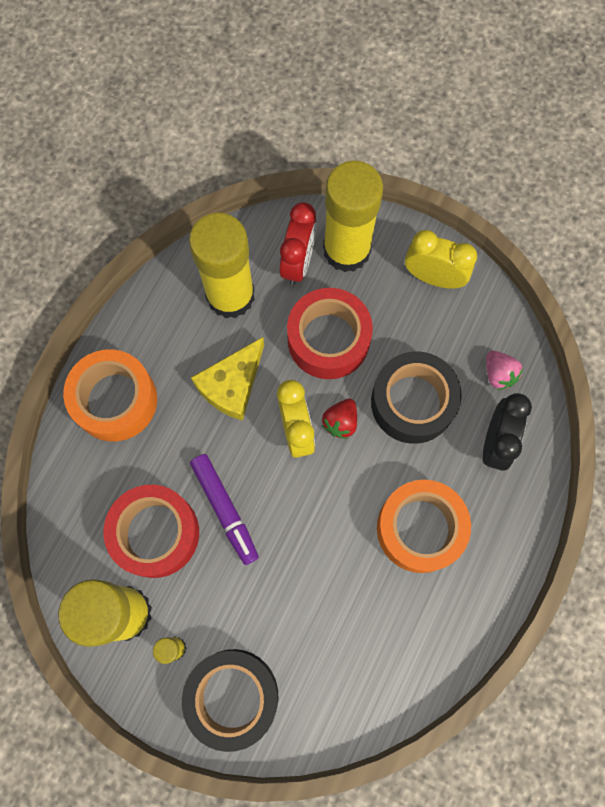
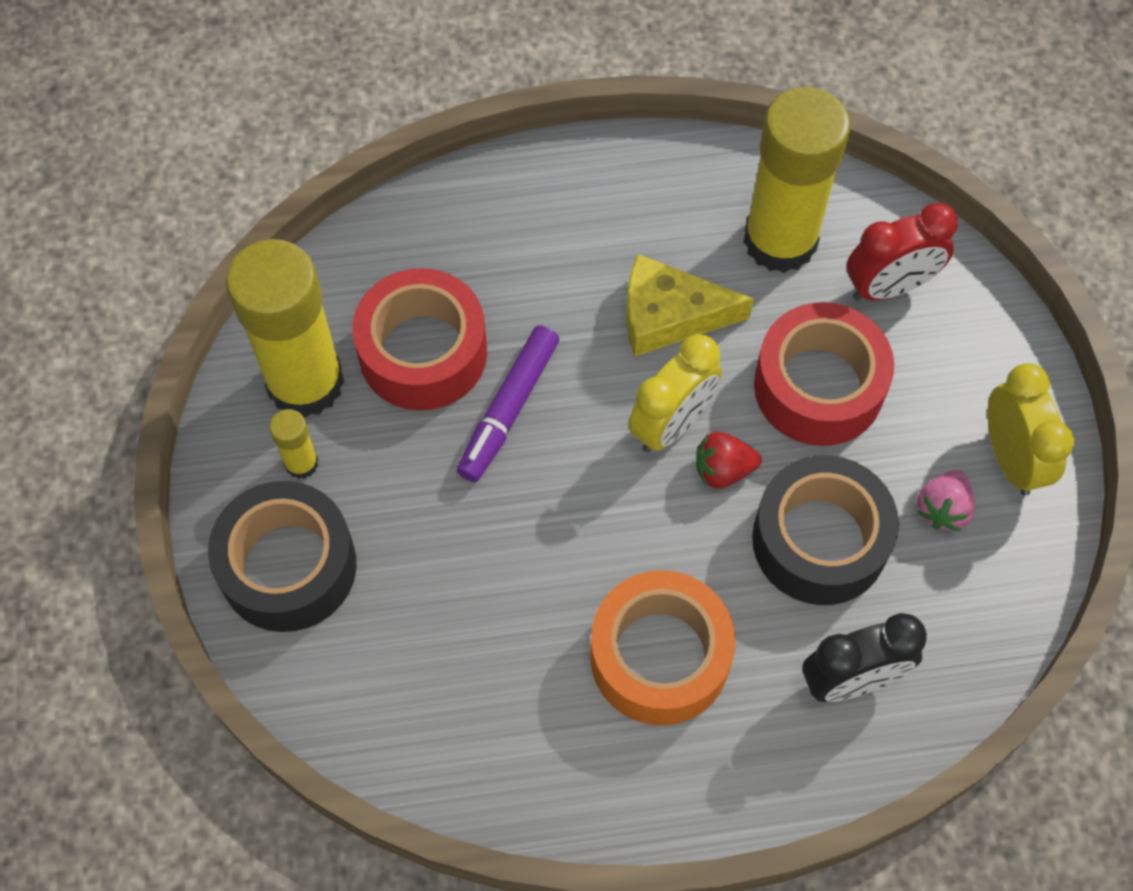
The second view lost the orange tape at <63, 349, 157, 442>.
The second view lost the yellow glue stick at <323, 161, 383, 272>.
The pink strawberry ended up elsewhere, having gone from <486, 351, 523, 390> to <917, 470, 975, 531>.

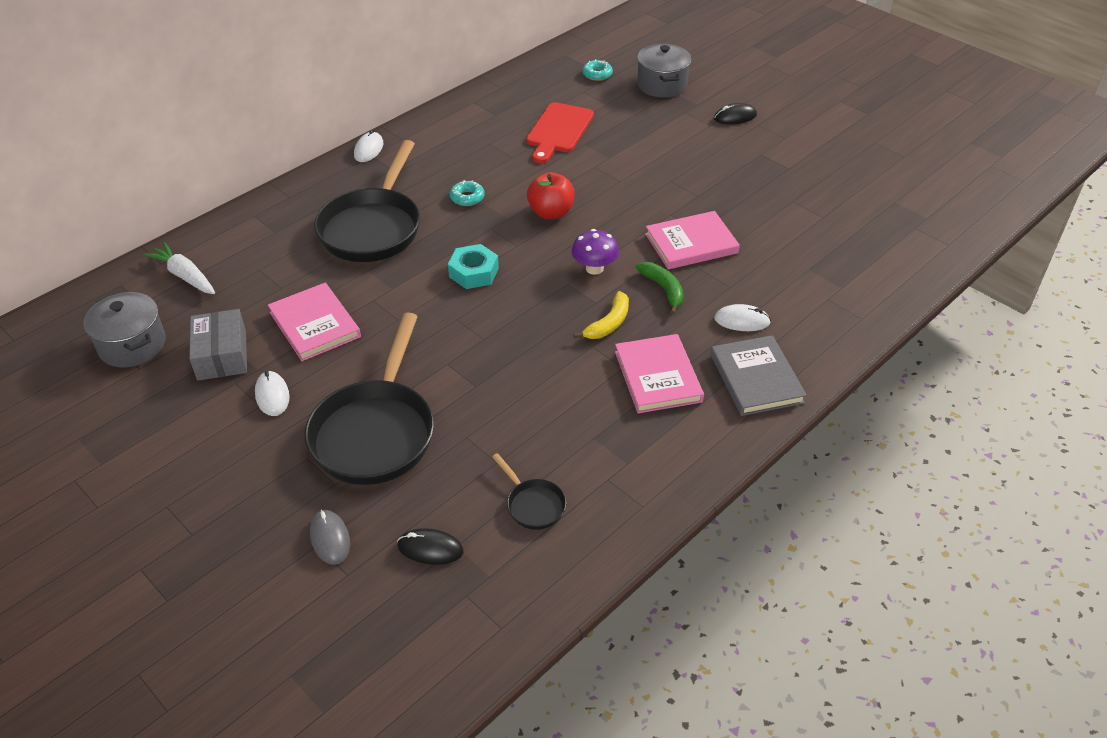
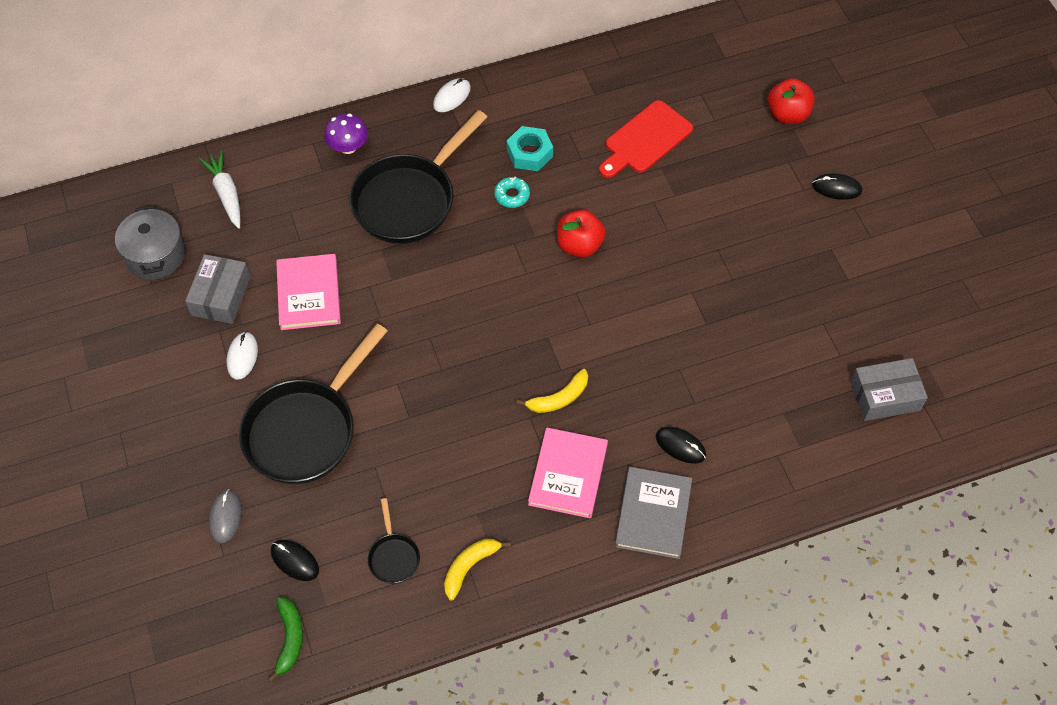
The turquoise nut ended up elsewhere, having gone from <448, 244, 499, 289> to <507, 126, 553, 171>.
The purple mushroom ended up elsewhere, having gone from <572, 229, 619, 275> to <324, 113, 368, 154>.
The second view lost the turquoise donut at <582, 59, 613, 81>.
The green banana ended up elsewhere, having gone from <636, 262, 684, 314> to <268, 597, 303, 683>.
Where the grey pot stood at <637, 44, 691, 98>, the red apple came to stand at <768, 78, 815, 124>.
The second view lost the pink book at <645, 211, 740, 270>.
What was the white mouse at <714, 304, 771, 331> turned into the black mouse at <656, 427, 706, 464>.
The second view gained the yellow banana at <444, 539, 511, 600>.
The second view gained the grey box at <850, 358, 928, 421>.

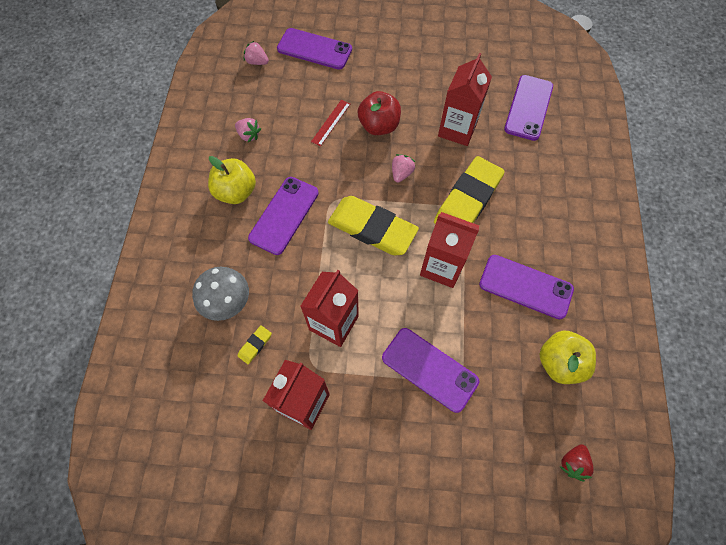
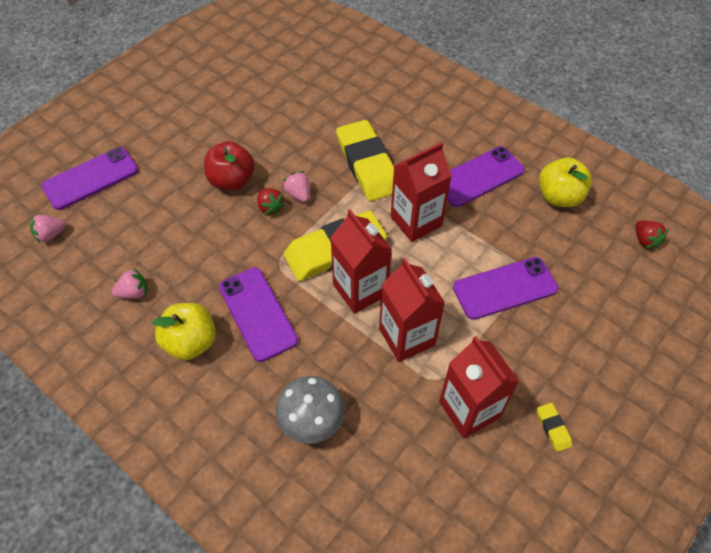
The yellow eraser ended up elsewhere, having gone from <237, 325, 272, 364> to <537, 403, 572, 452>.
The second view lost the red ruler at <311, 100, 350, 146>.
The red carton ended up elsewhere, having gone from <438, 53, 492, 146> to <330, 209, 392, 314>.
The second view lost the purple phone at <504, 75, 553, 141>.
The second view gained the red strawberry at <257, 188, 286, 215>.

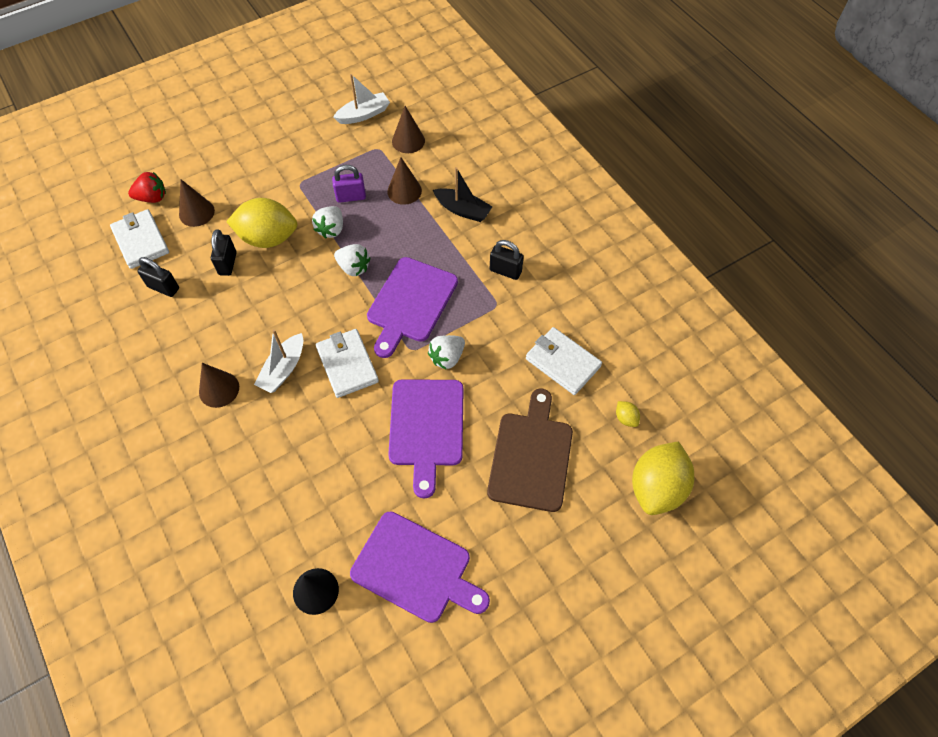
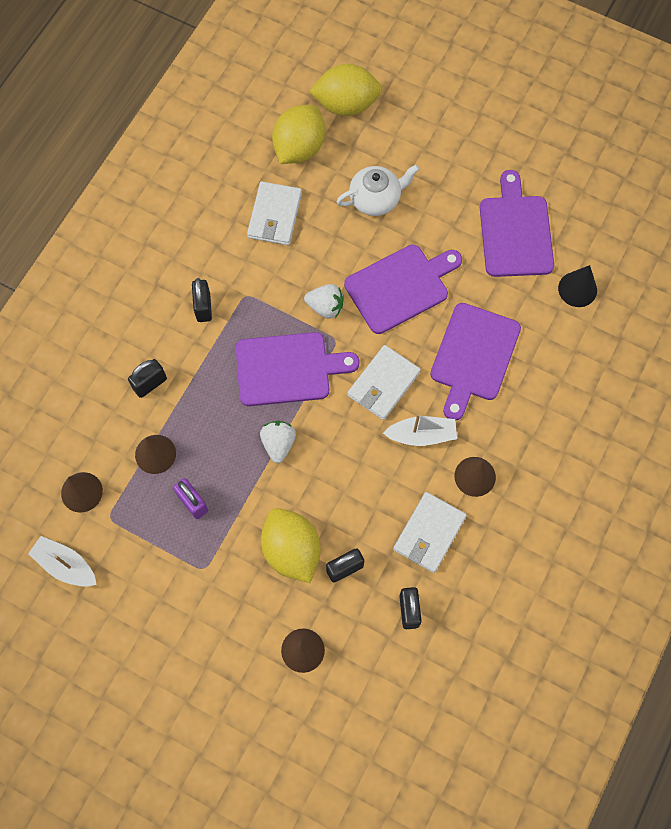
The white wallet ended up elsewhere, having gone from <110, 209, 169, 269> to <393, 492, 467, 573>.
The second view lost the red strawberry at <128, 172, 166, 203>.
The second view lost the white strawberry at <312, 206, 343, 239>.
Where the black boat stood at <433, 167, 493, 222>, the black padlock came to stand at <128, 359, 167, 398>.
Where the brown cutting board stood at <487, 389, 573, 512>, the white teapot came to stand at <337, 165, 419, 216>.
The size of the yellow lemon at <616, 401, 640, 427> changed by a factor of 2.50.
The second view gained the purple cutting board at <430, 303, 521, 421>.

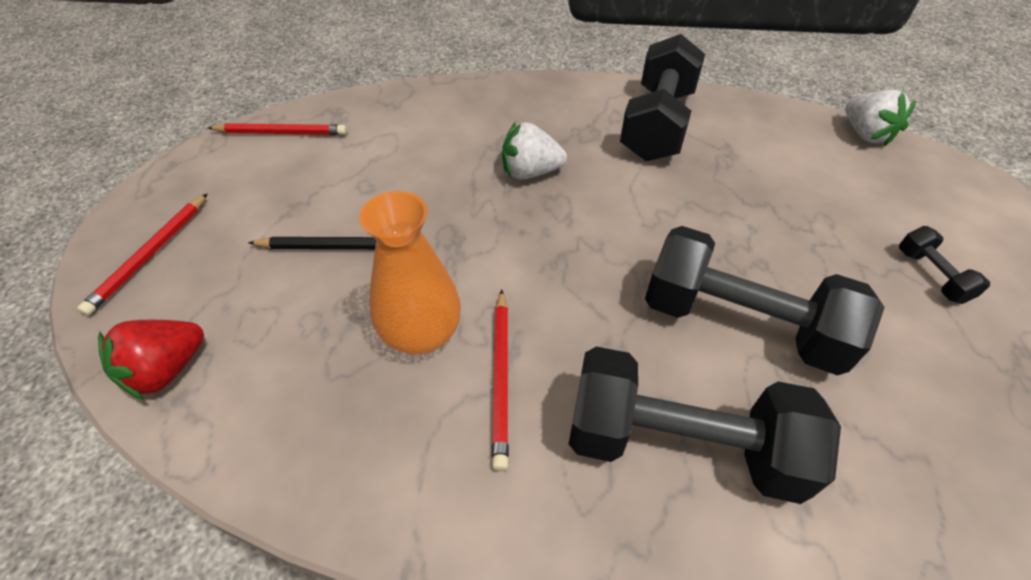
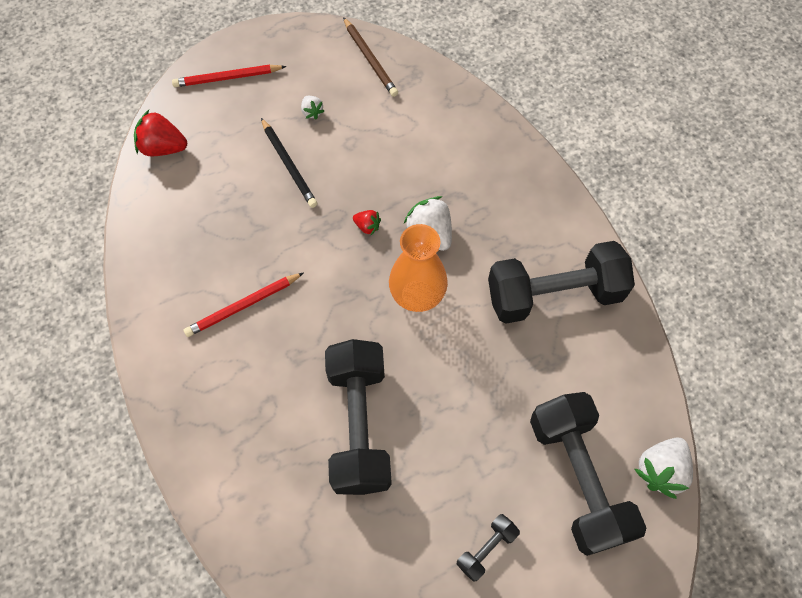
What was the red pencil at <208, 123, 347, 135> turned into the brown pencil at <343, 17, 398, 97>.
The orange vase ended up elsewhere, having gone from <359, 191, 461, 354> to <389, 224, 448, 312>.
The black dumbbell ended up elsewhere, having gone from <569, 347, 841, 504> to <530, 392, 646, 556>.
The second view gained the white strawberry at <301, 96, 324, 119>.
The second view gained the red strawberry at <353, 210, 381, 235>.

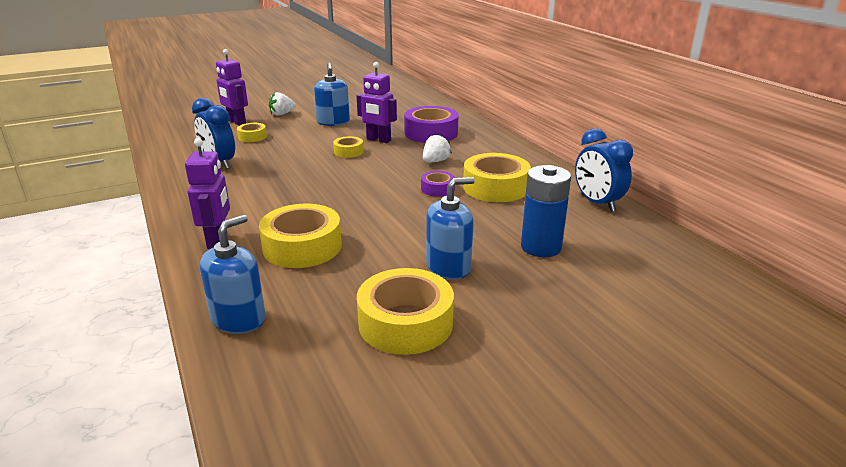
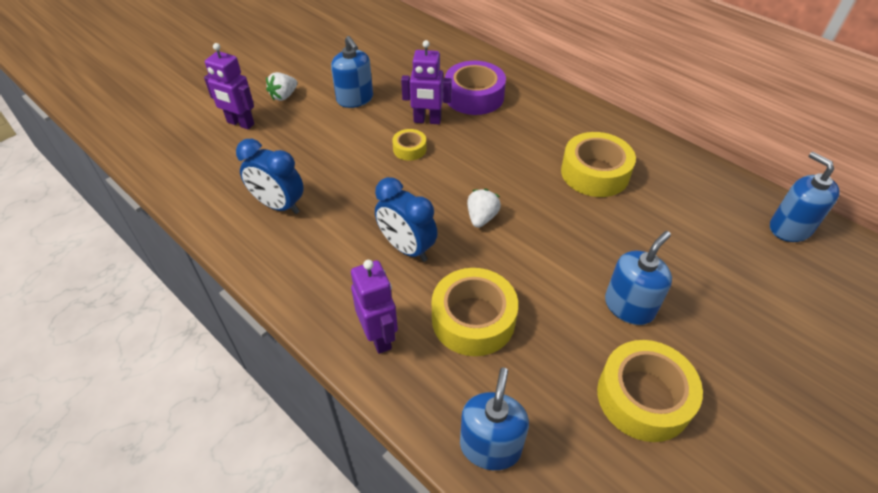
The second view lost the yellow tape at <237, 123, 267, 142>.
The second view lost the purple tape at <421, 171, 455, 197>.
The white strawberry ended up elsewhere, having gone from <423, 134, 452, 162> to <467, 189, 501, 228>.
The second view lost the blue battery at <521, 165, 571, 257>.
The blue clock ended up elsewhere, having gone from <575, 129, 633, 212> to <375, 177, 438, 262>.
The second view gained the blue soap dispenser at <770, 152, 840, 242>.

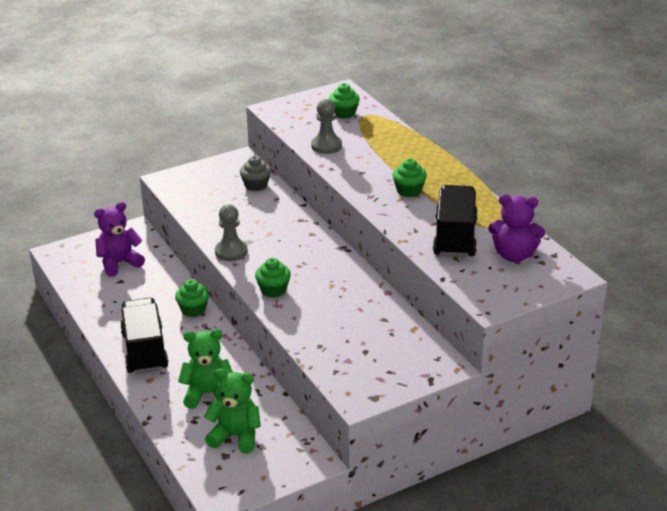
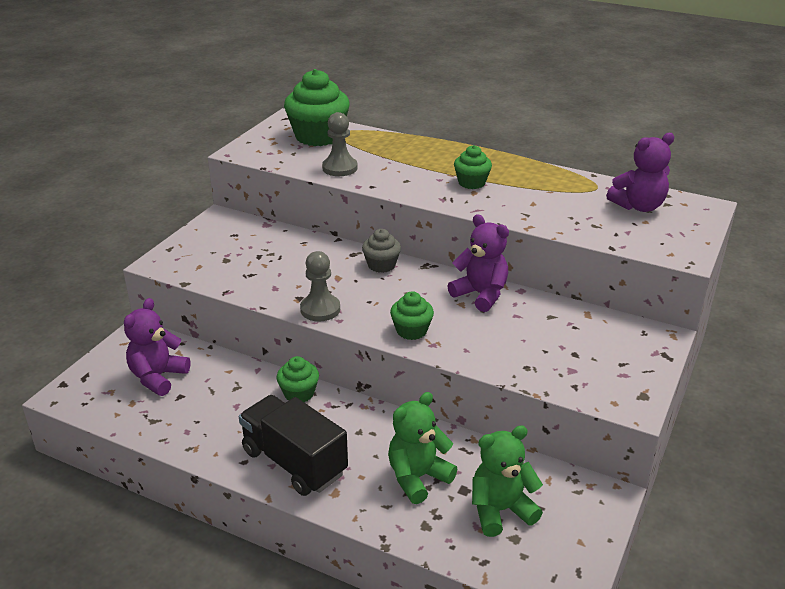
The grey cupcake ended up elsewhere, having gone from <240, 156, 271, 191> to <362, 229, 401, 273>.
The size of the green cupcake at <329, 83, 360, 119> changed by a factor of 1.88.
The second view lost the black truck at <433, 185, 478, 258>.
The second view gained the purple teddy bear at <447, 214, 509, 312>.

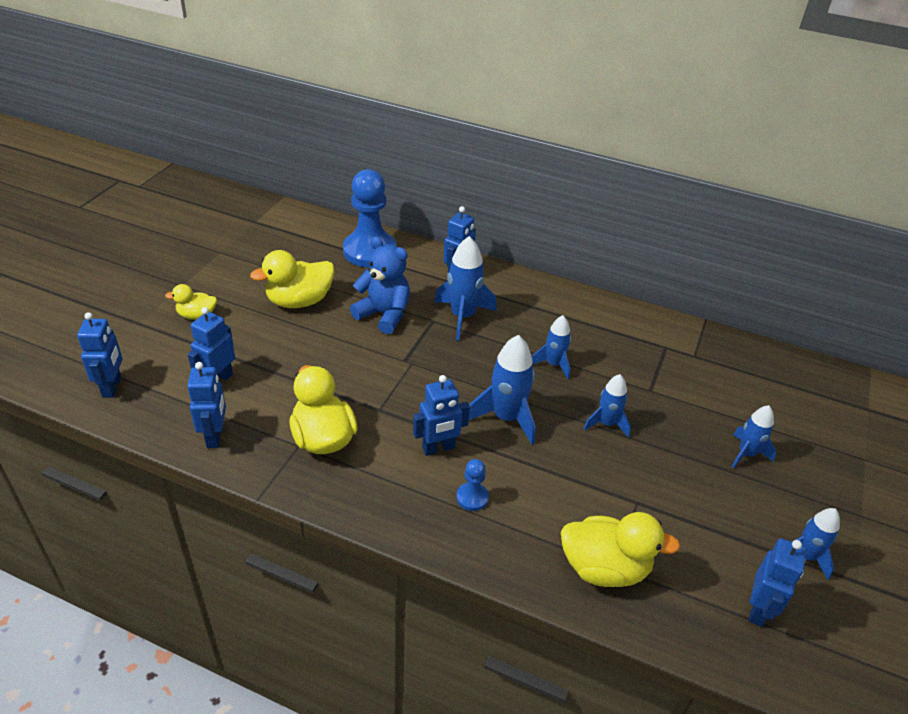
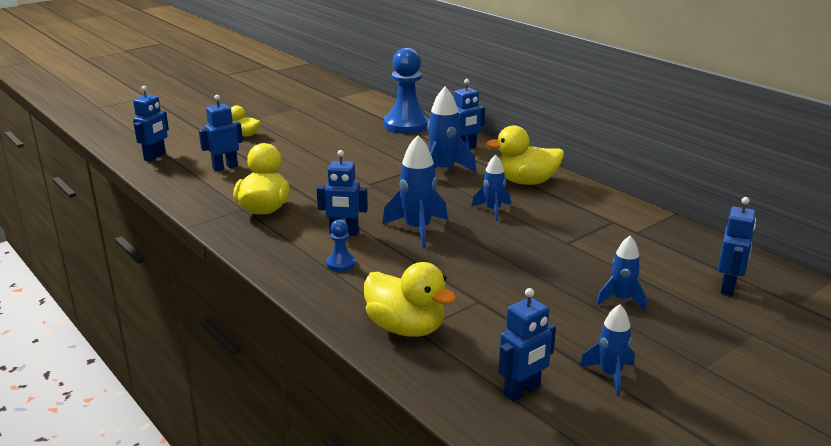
The blue robot ended up elsewhere, having gone from <187, 362, 226, 448> to <718, 197, 756, 296>.
The yellow duck ended up elsewhere, having gone from <250, 250, 335, 308> to <486, 125, 564, 185>.
The second view lost the blue teddy bear at <350, 236, 410, 334>.
The second view lost the blue rocket at <584, 374, 631, 438>.

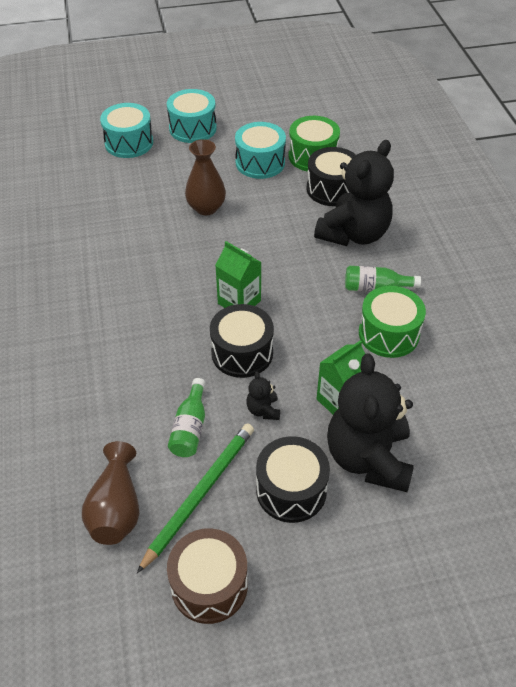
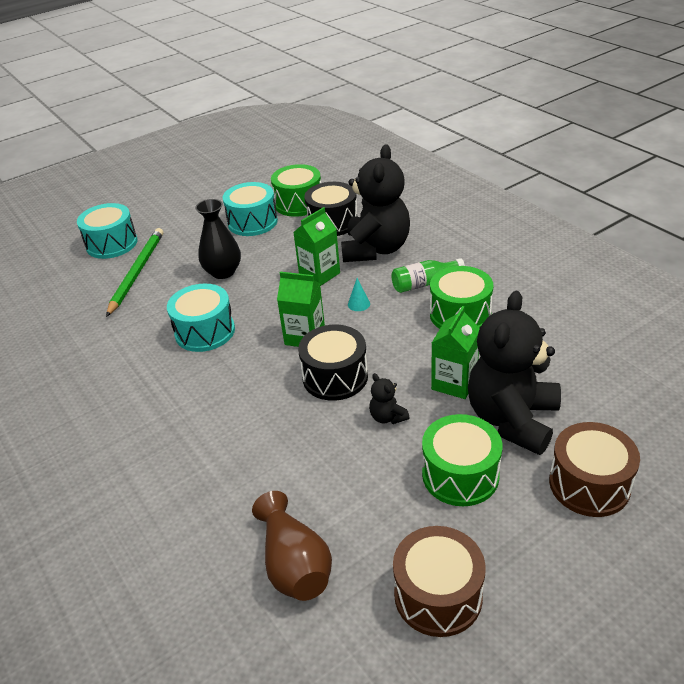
The green pencil ended up elsewhere, having gone from <137, 423, 254, 573> to <106, 228, 163, 317>.
The turquoise drum ended up elsewhere, having gone from <167, 89, 217, 143> to <167, 284, 235, 352>.
The second view lost the green bottle at <168, 378, 206, 457>.
What was the brown vase at <185, 139, 226, 215> turned into the black vase at <195, 199, 241, 279>.
What was the black drum at <256, 436, 330, 523> turned into the green drum at <422, 414, 503, 506>.
The black teddy bear at <327, 353, 414, 492> ended up facing another way, 45 degrees clockwise from before.
The second view gained the green carton at <293, 207, 340, 286>.
The second view gained the turquoise cone at <348, 278, 370, 311>.
The second view gained the brown drum at <549, 422, 640, 517>.

